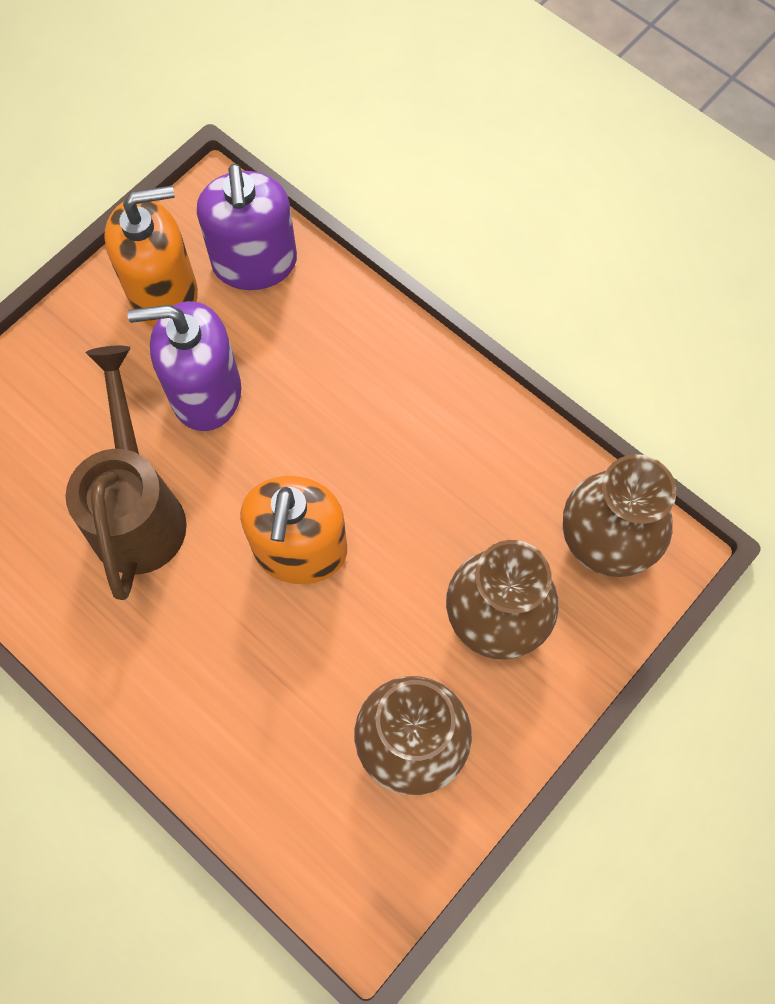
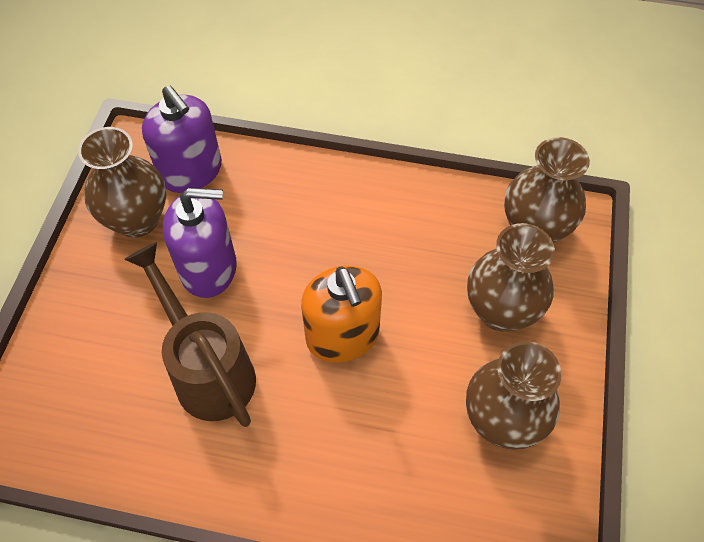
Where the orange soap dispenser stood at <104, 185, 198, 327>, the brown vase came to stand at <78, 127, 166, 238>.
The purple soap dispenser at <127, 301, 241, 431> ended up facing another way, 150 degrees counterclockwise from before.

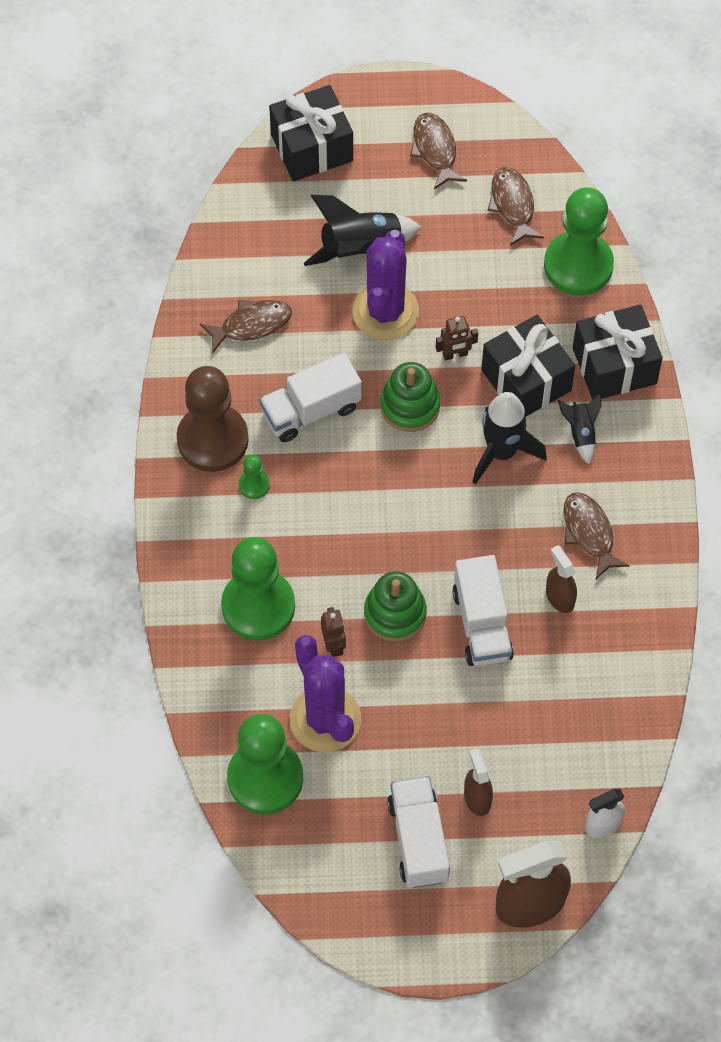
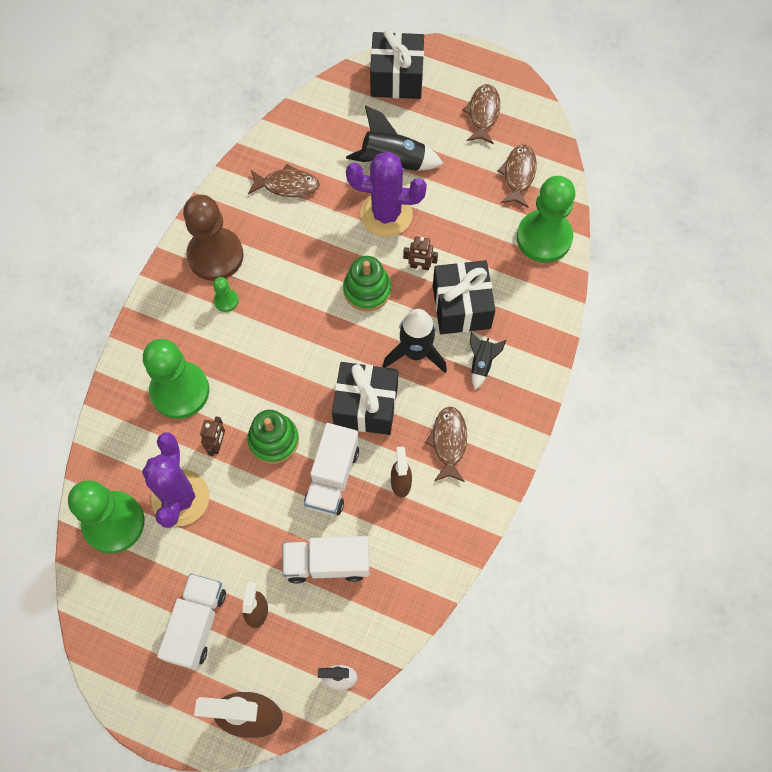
The white truck ended up elsewhere, having gone from <259, 353, 362, 442> to <282, 536, 369, 584>.
The purple cactus at <352, 230, 419, 340> ended up facing another way, 60 degrees clockwise from before.
The black gift ended up elsewhere, having gone from <573, 305, 662, 400> to <332, 362, 398, 435>.

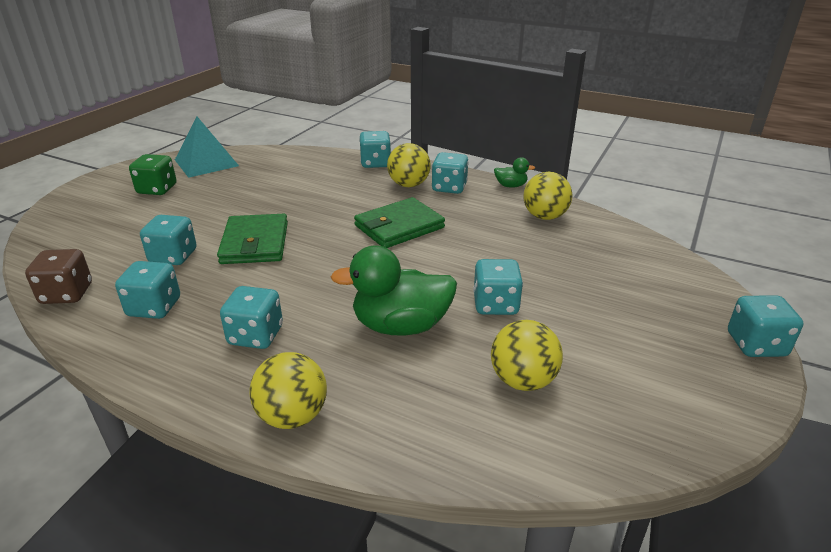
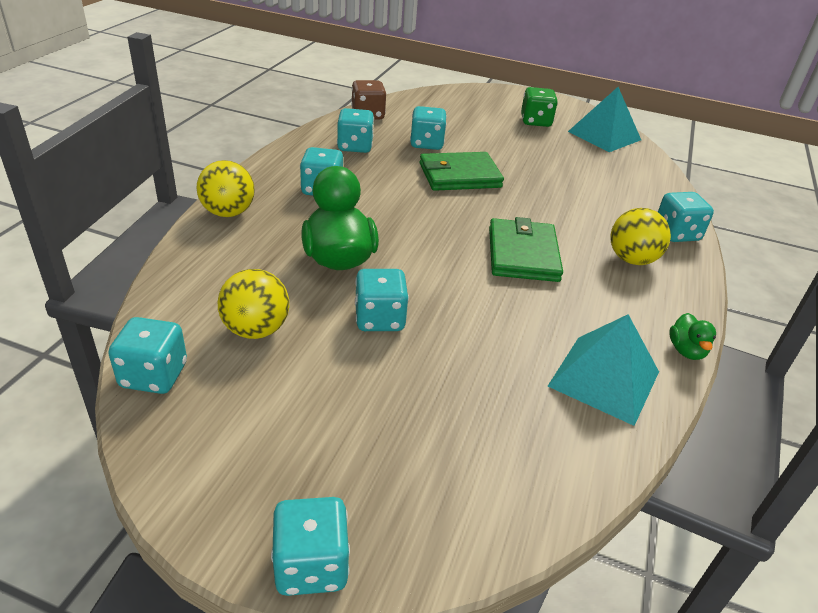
The green wallet at <354, 197, 445, 248> ended up facing another way, 45 degrees clockwise from before.
The turquoise dice ended up elsewhere, having gone from <432, 152, 469, 194> to <108, 317, 187, 394>.
Where the yellow ball stood at <523, 172, 572, 220>, the turquoise pyramid came to stand at <548, 314, 659, 426>.

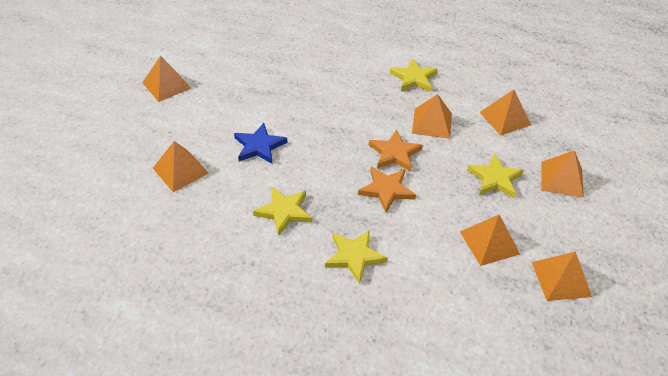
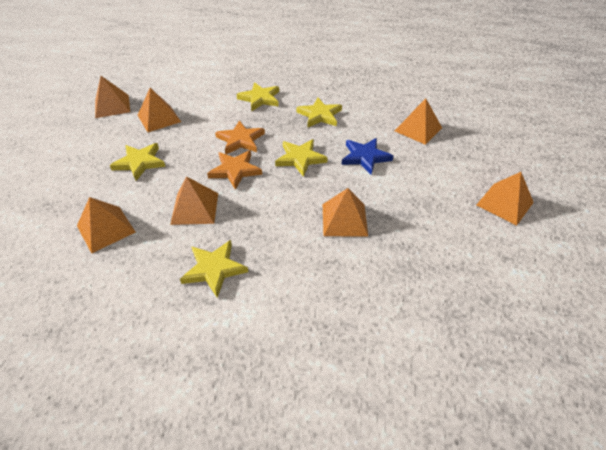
The orange pyramid ended up elsewhere, having gone from <542, 150, 584, 198> to <323, 188, 368, 237>.
The second view gained the yellow star at <275, 139, 328, 177>.

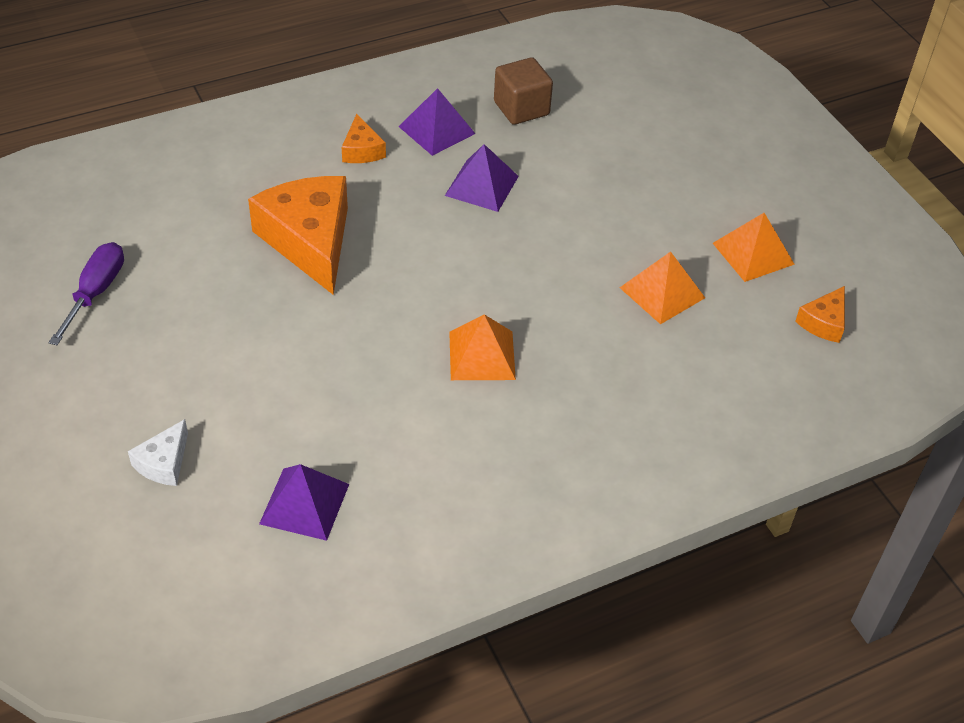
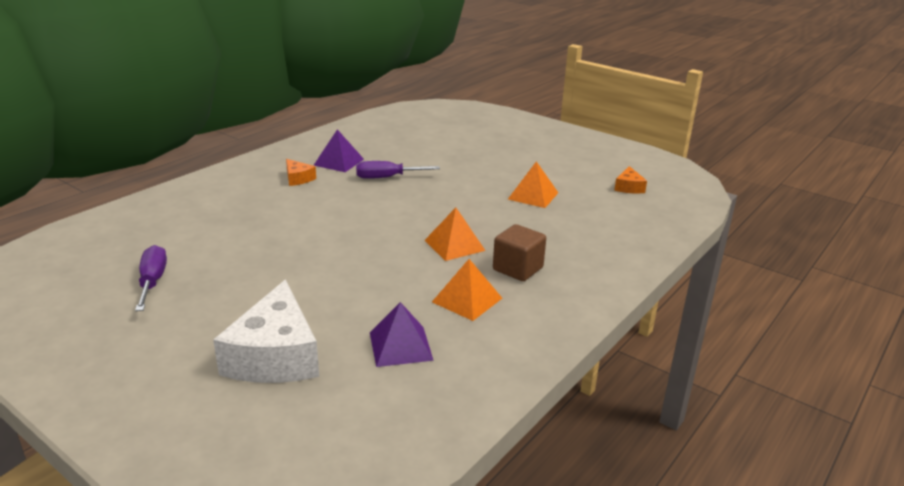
The size of the white cheese at <128, 419, 188, 486> changed by a factor of 2.15.
The second view lost the orange cheese at <248, 176, 348, 295>.
Where the purple pyramid stood at <445, 144, 519, 212>, the purple screwdriver came to stand at <356, 161, 440, 179>.
The brown cube ended up elsewhere, having gone from <494, 57, 553, 125> to <493, 224, 546, 281>.
The orange pyramid ended up elsewhere, having gone from <713, 213, 795, 282> to <432, 259, 502, 321>.

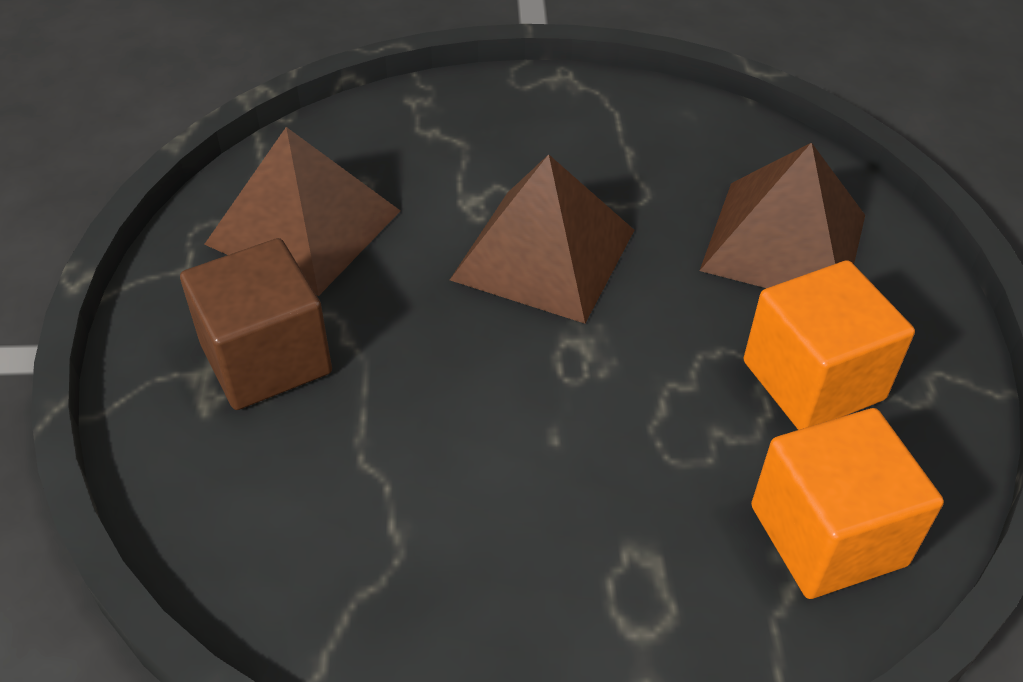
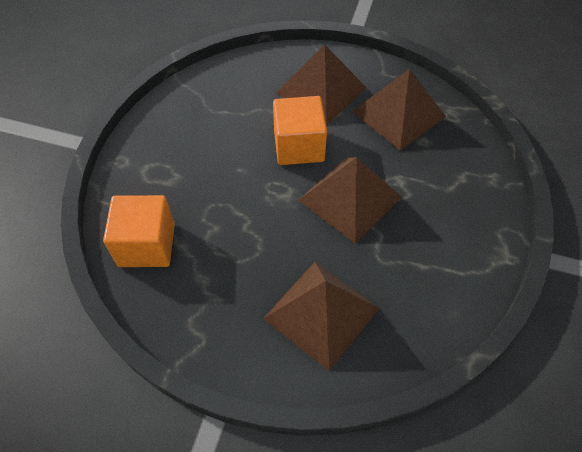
Where the brown cube stood at <180, 238, 332, 410>, the brown pyramid came to stand at <277, 44, 367, 125>.
The orange cube ended up elsewhere, having gone from <744, 260, 915, 430> to <273, 96, 327, 165>.

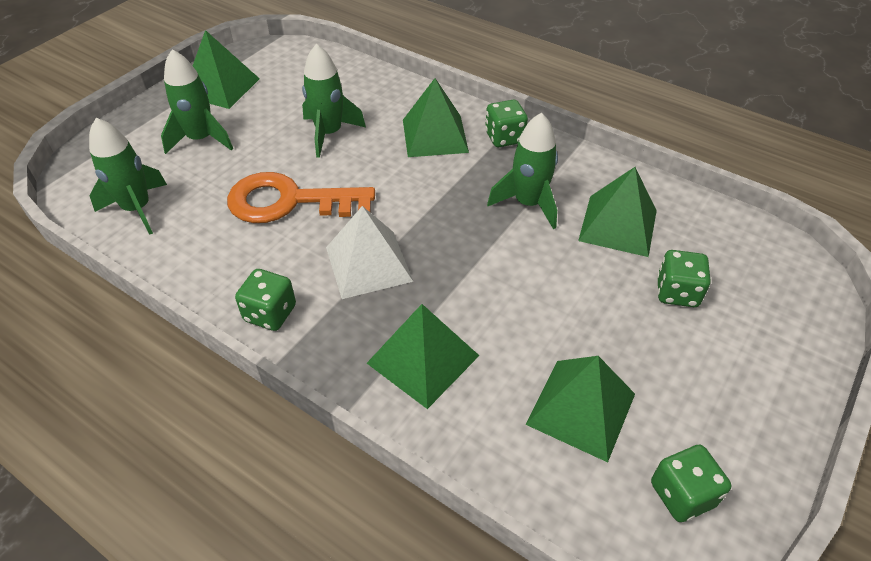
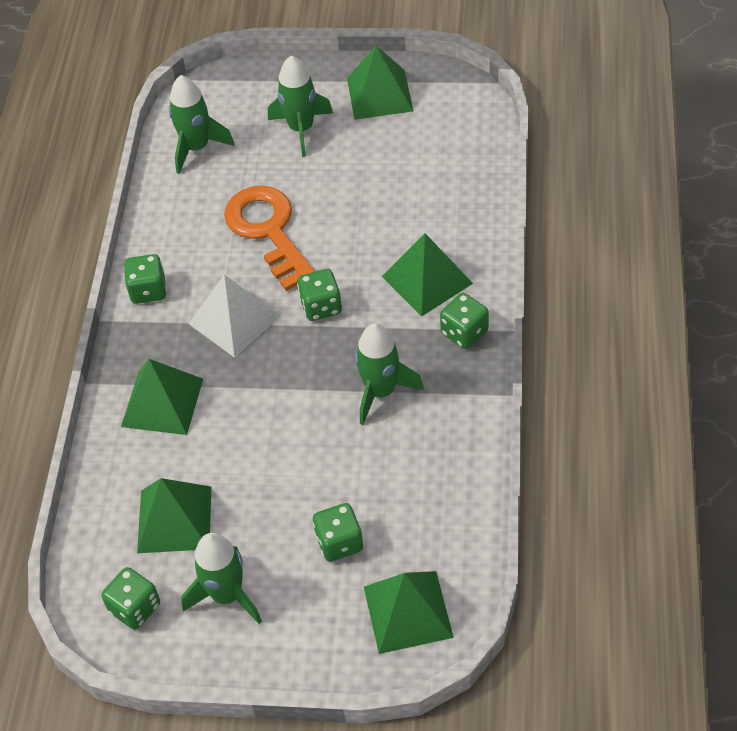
The green rocket ended up elsewhere, having gone from <302, 44, 366, 158> to <181, 533, 262, 624>.
The green pyramid ended up elsewhere, having gone from <578, 167, 657, 257> to <364, 571, 454, 654>.
The second view gained the green dice at <297, 269, 342, 321>.

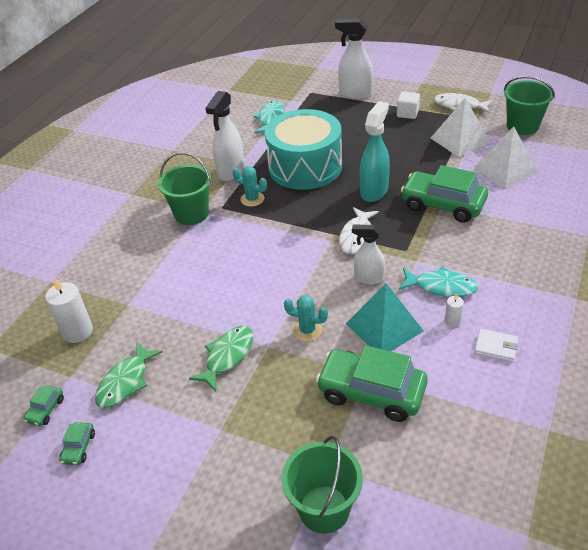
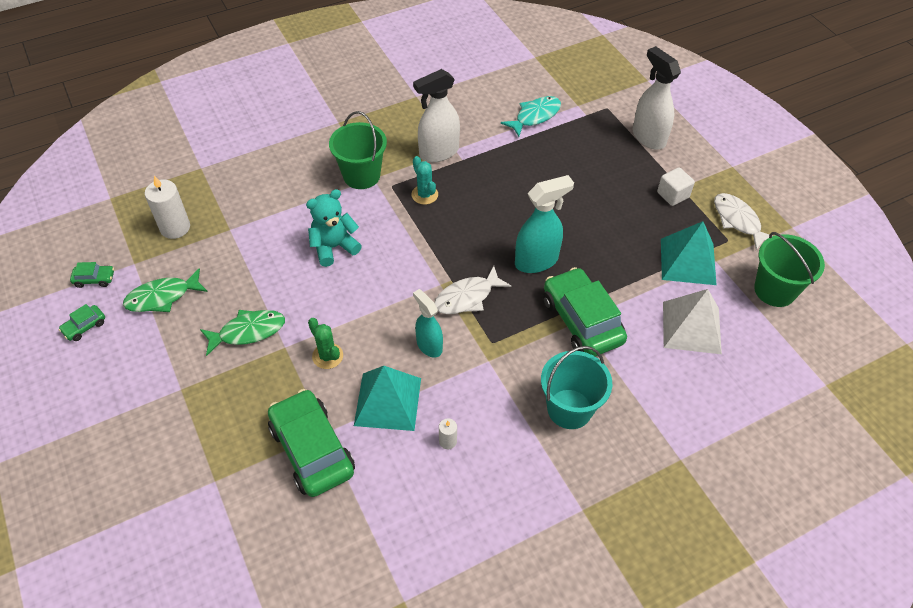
The green car at <24, 386, 64, 426> ended up facing another way, 150 degrees counterclockwise from before.
The second view lost the turquoise drum at <265, 109, 342, 190>.
The second view lost the green bucket at <282, 436, 363, 534>.
What was the turquoise cactus at <284, 295, 328, 341> turned into the green cactus at <308, 318, 343, 369>.
What was the white spray bottle at <352, 225, 385, 284> turned into the turquoise spray bottle at <413, 289, 443, 358>.
The second view lost the turquoise fish at <399, 267, 479, 297>.
What was the white pyramid at <431, 98, 490, 157> turned into the turquoise pyramid at <661, 221, 717, 285>.
The second view lost the white wallet at <475, 329, 518, 362>.
The second view gained the turquoise teddy bear at <306, 189, 362, 267>.
The second view gained the turquoise bucket at <541, 346, 612, 429>.

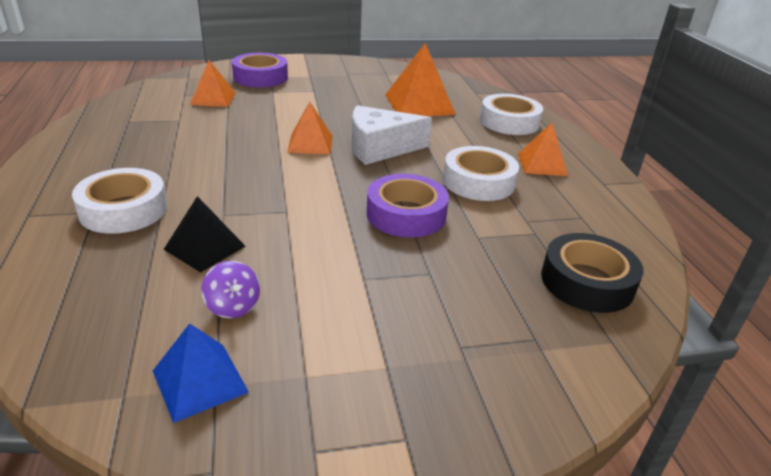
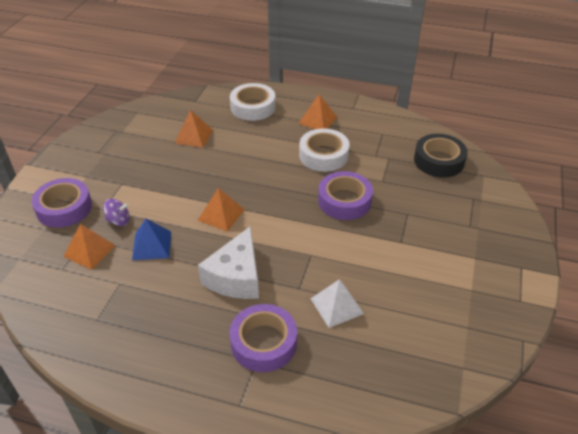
What was the white tape at <72, 168, 167, 234> turned into the purple tape at <229, 304, 297, 372>.
The blue pyramid ended up elsewhere, having gone from <153, 323, 249, 423> to <132, 219, 171, 260>.
What was the black pyramid at <163, 196, 246, 273> turned into the white pyramid at <311, 279, 364, 328>.
The purple spinning top ended up elsewhere, having gone from <201, 261, 260, 318> to <103, 199, 130, 226>.
The white cheese ended up elsewhere, having gone from <352, 105, 432, 165> to <198, 226, 259, 299>.
The size of the orange pyramid at <385, 43, 456, 116> changed by a factor of 0.63.

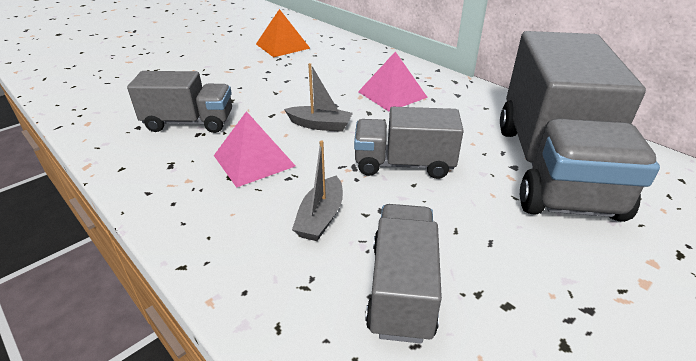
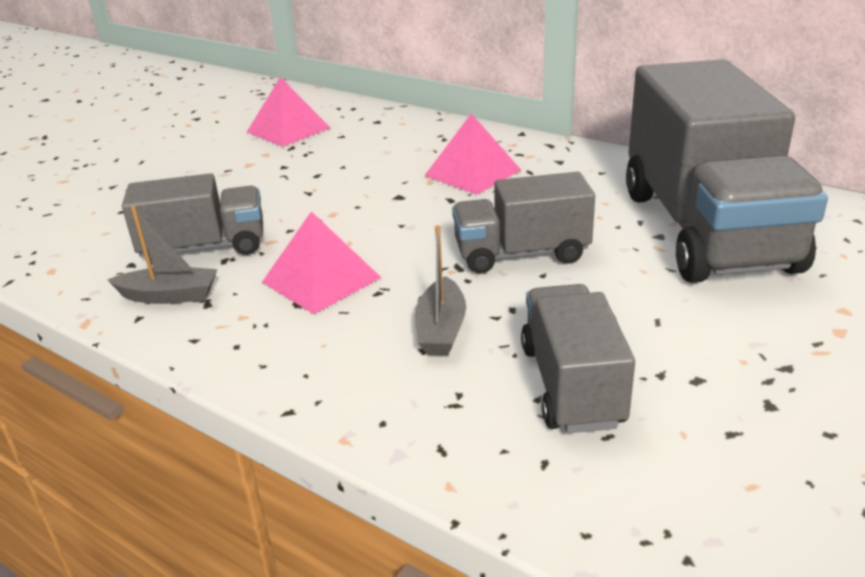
What was the orange pyramid at <256, 9, 310, 57> turned into the pink pyramid at <247, 77, 331, 147>.
The grey boat ended up elsewhere, having gone from <284, 63, 353, 132> to <108, 206, 218, 304>.

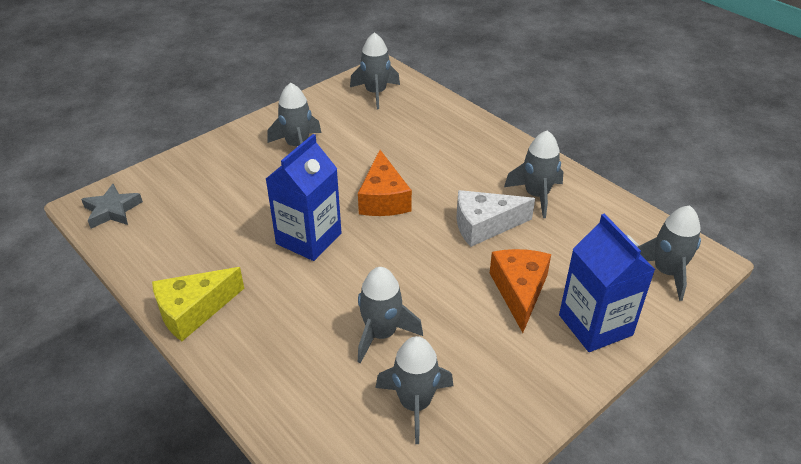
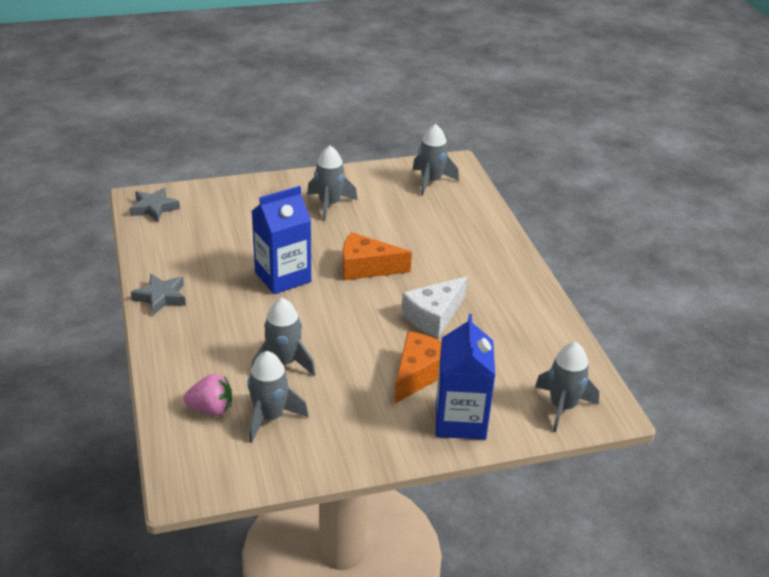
Where the yellow cheese stood at <152, 267, 244, 341>, the grey star came to stand at <131, 274, 186, 315>.
The orange cheese at <358, 150, 412, 216> ended up facing another way, 75 degrees clockwise from before.
The white cheese at <456, 190, 535, 247> ended up facing another way, 60 degrees counterclockwise from before.
The second view lost the grey rocket at <504, 130, 563, 218>.
The second view gained the pink strawberry at <183, 374, 232, 416>.

